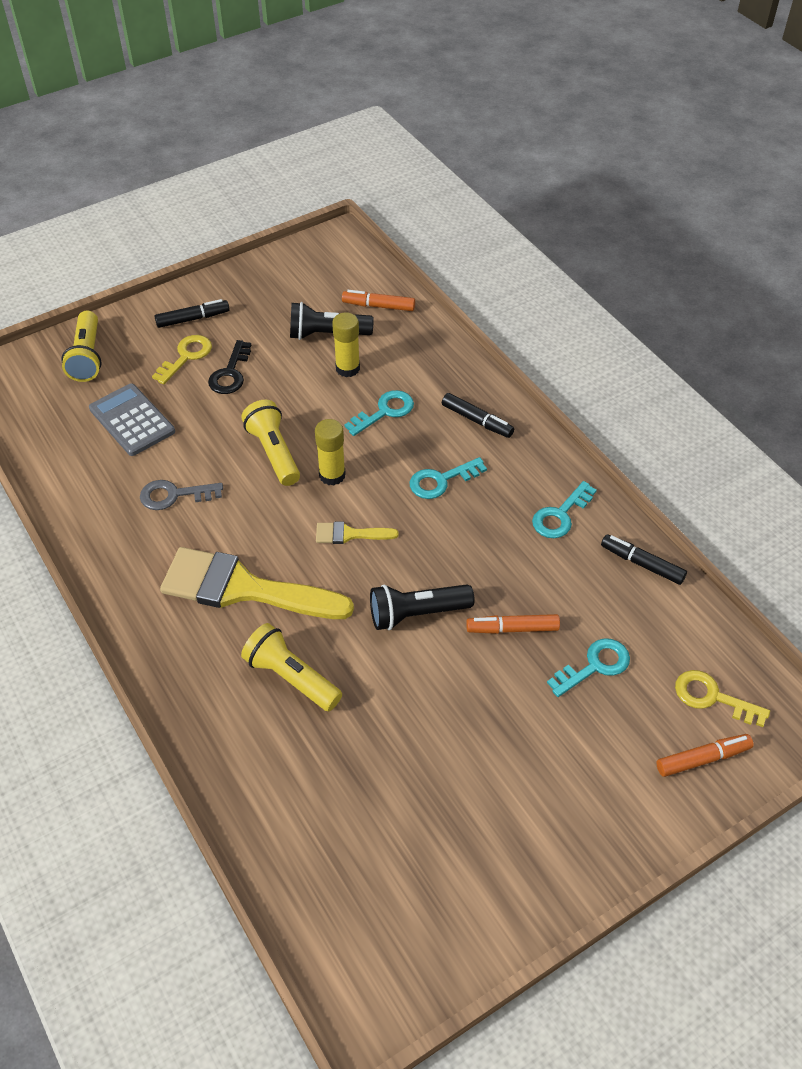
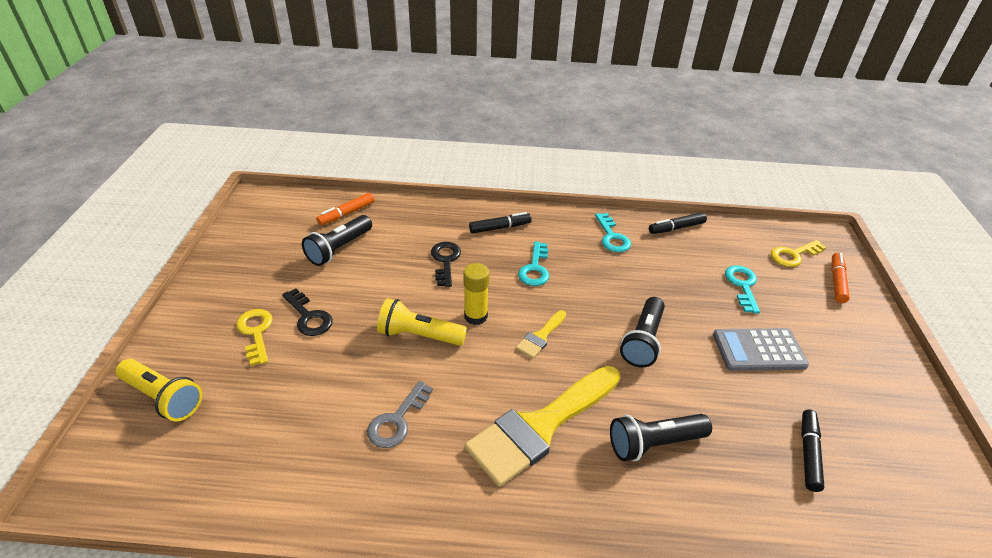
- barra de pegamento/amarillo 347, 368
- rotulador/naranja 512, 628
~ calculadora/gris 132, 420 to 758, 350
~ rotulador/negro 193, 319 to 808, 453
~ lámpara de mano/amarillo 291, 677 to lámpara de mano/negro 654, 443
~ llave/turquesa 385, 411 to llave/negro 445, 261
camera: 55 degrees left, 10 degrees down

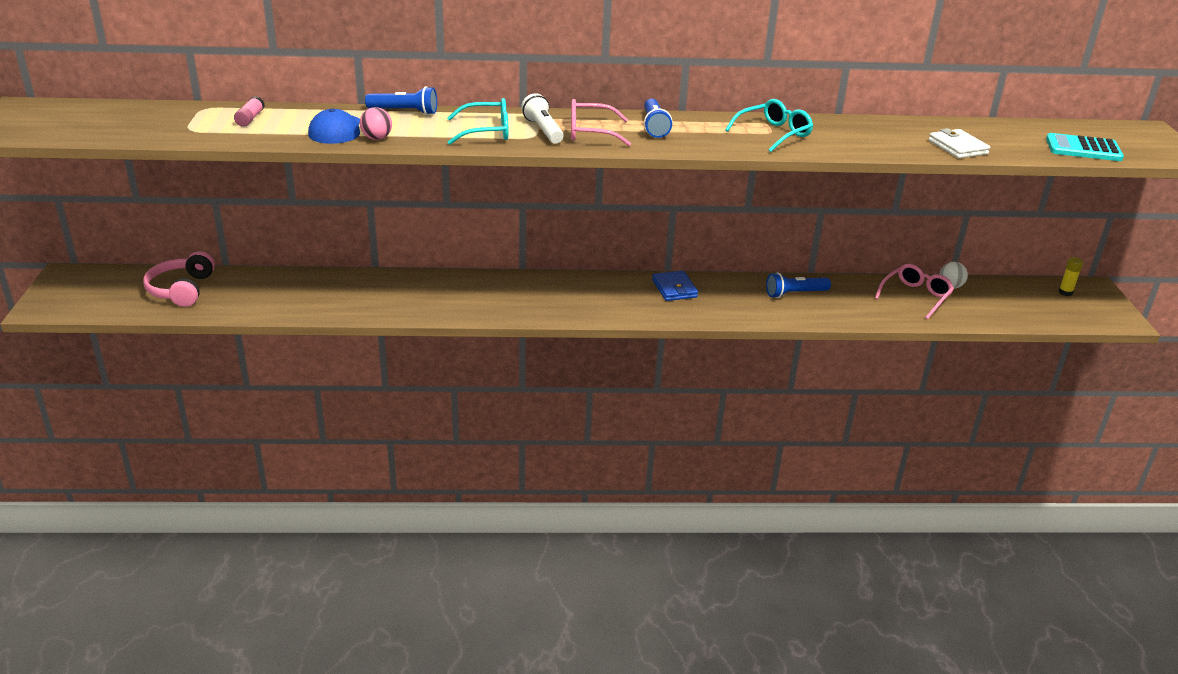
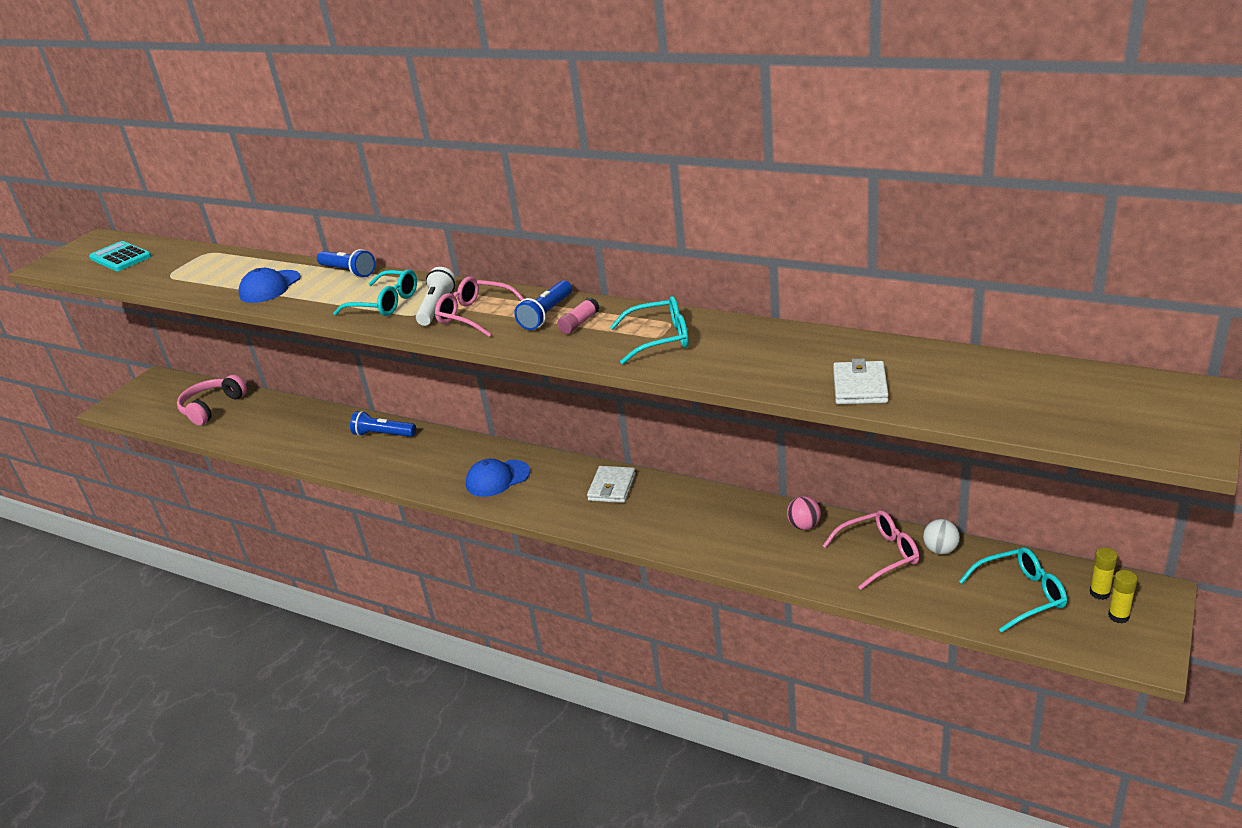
+ gorra/azul 497, 478
+ gafas/turquesa 1020, 595
+ barra de pegamento/amarillo 1118, 616
~ barra de pegamento/rosa 250, 118 to 579, 323
~ pelota/rosa 377, 138 to 804, 526
~ lámpara de mano/azul 795, 294 to 383, 434
~ calculadora/turquesa 1083, 149 to 121, 257
~ cartera/azul 674, 289 to cartera/blanco 612, 487
camera: 35 degrees right, 0 degrees up

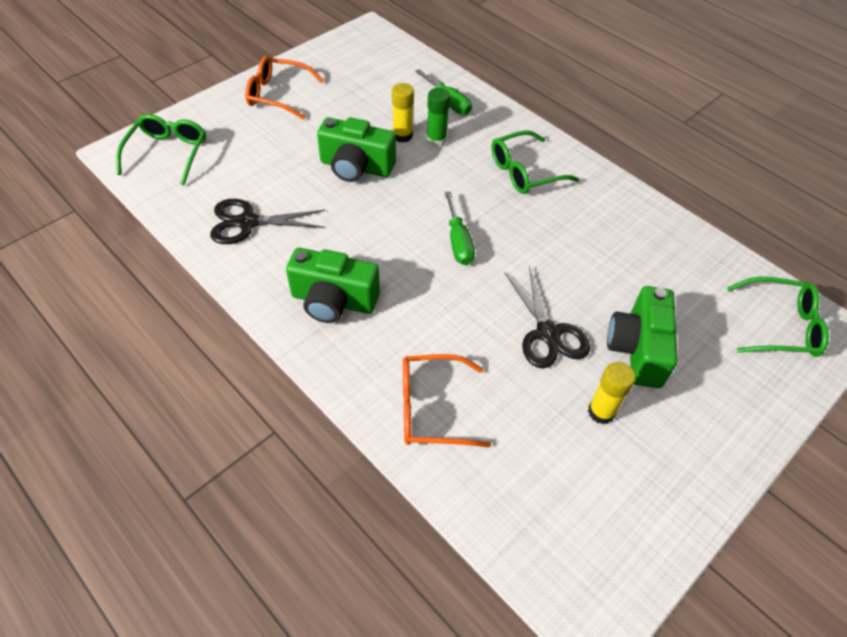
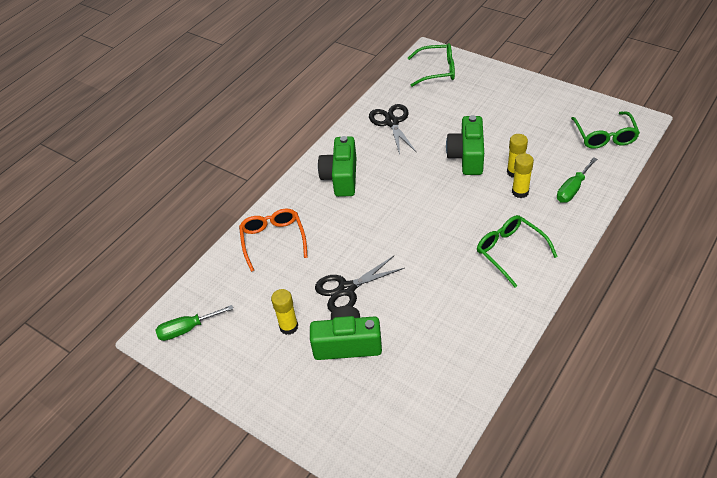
- gafas/naranja 278, 95
~ destornillador/verde 458, 242 to 187, 329
~ gafas/verde 780, 326 to 604, 136
~ barra de pegamento/verde 436, 140 to barra de pegamento/amarillo 520, 192
camera: 85 degrees right, 5 degrees down

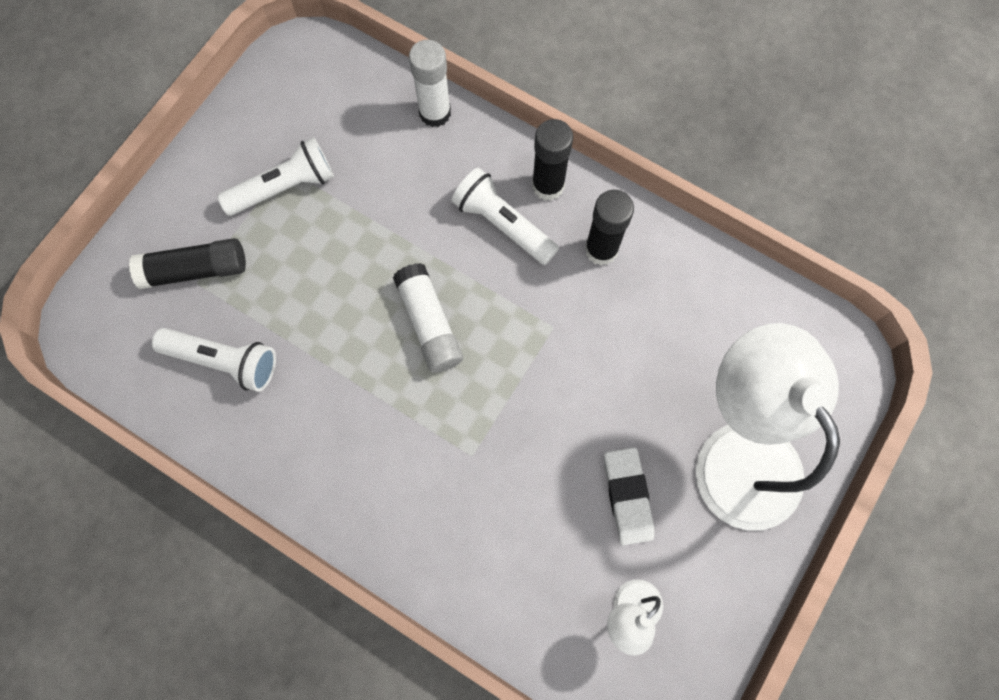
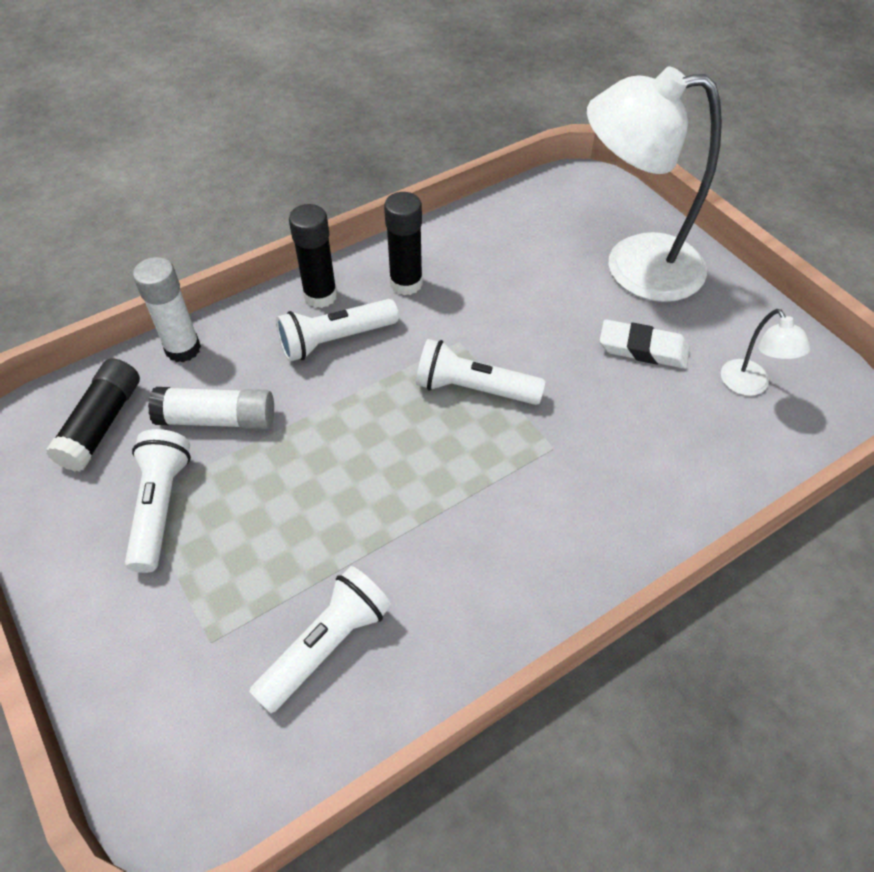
+ lámpara de mano/blanco 474, 389
~ barra de pegamento/negro 195, 270 to 101, 424
~ barra de pegamento/blanco 429, 323 to 217, 419
camera: 65 degrees left, 20 degrees down

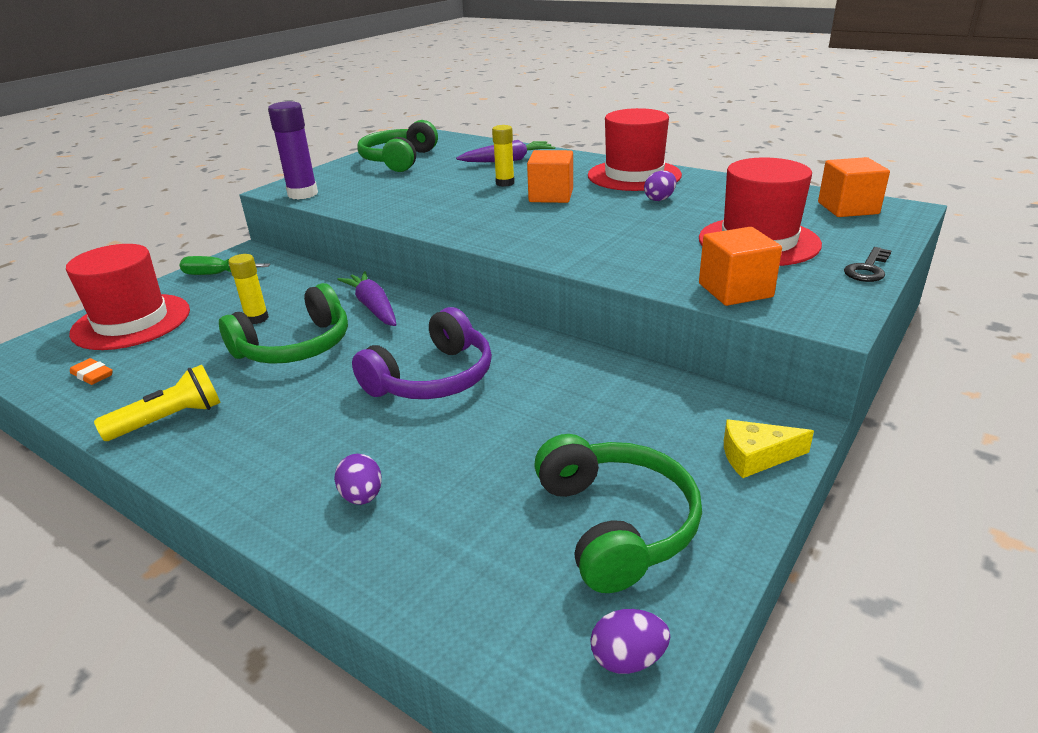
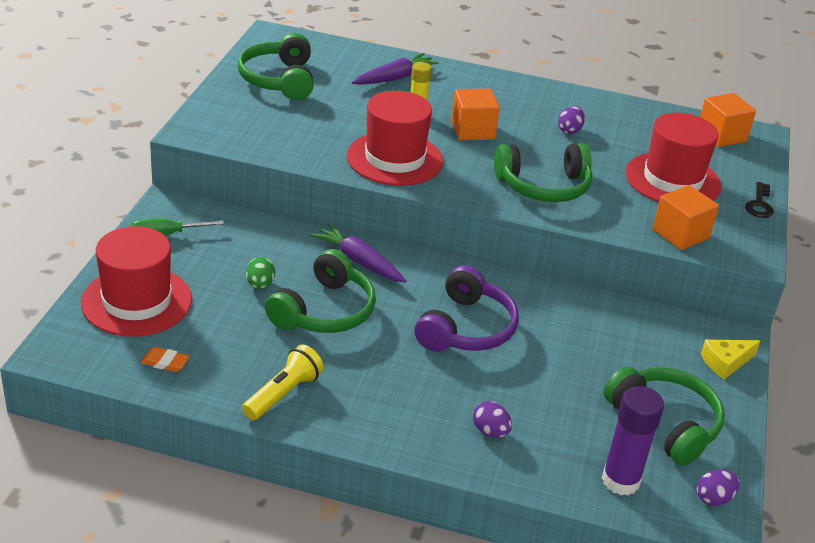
+ auriculares/verde 544, 186
~ barra de pegamento/morado 303, 194 to 620, 481
~ sombrero/rojo 634, 175 to 395, 159
~ barra de pegamento/amarillo 257, 318 to huevo/verde 260, 285
camera: 25 degrees left, 5 degrees up

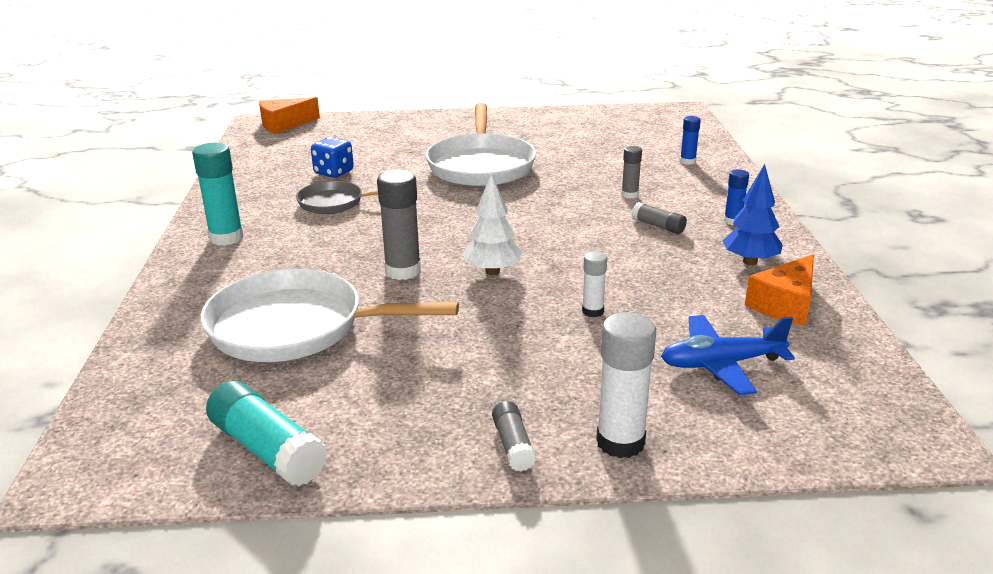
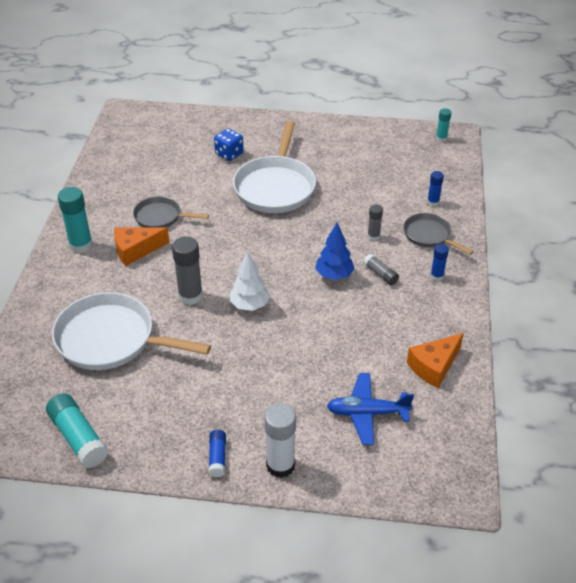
- barra de pegamento/blanco 592, 311
+ sartén/gris 429, 235
+ barra de pegamento/turquesa 441, 138
~ queso/naranja 284, 124 to 136, 250
~ dado/azul 334, 172 to 229, 154
~ árbol/azul 750, 261 to 334, 275
~ barra de pegamento/gris 513, 445 to barra de pegamento/azul 217, 457
camera: 10 degrees right, 15 degrees up

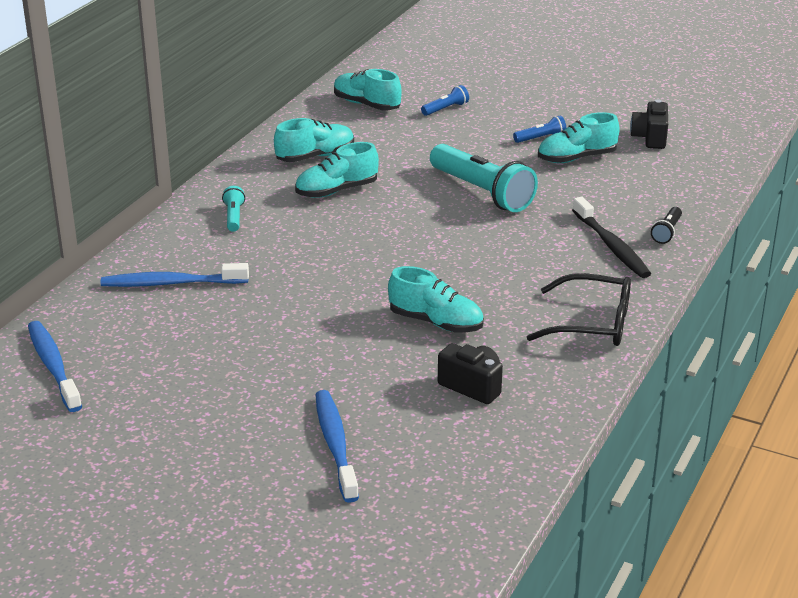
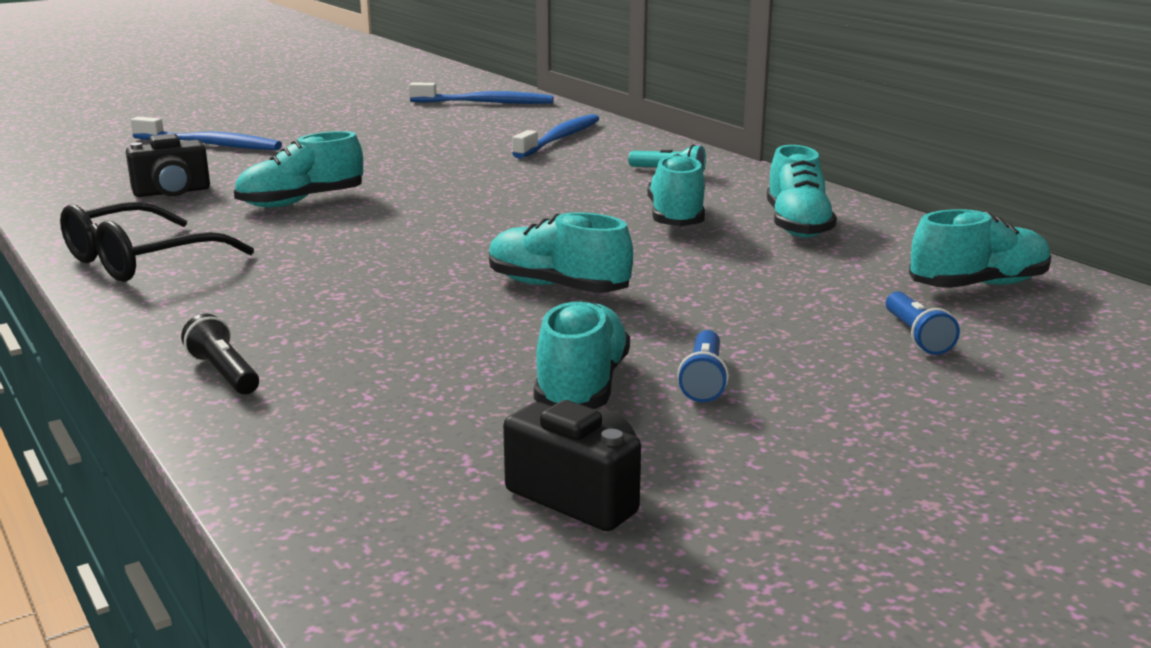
- cepillo de dientes/negro 611, 246
~ lámpara de mano/turquesa 482, 192 to zapato/turquesa 557, 287
camera: 120 degrees right, 10 degrees down

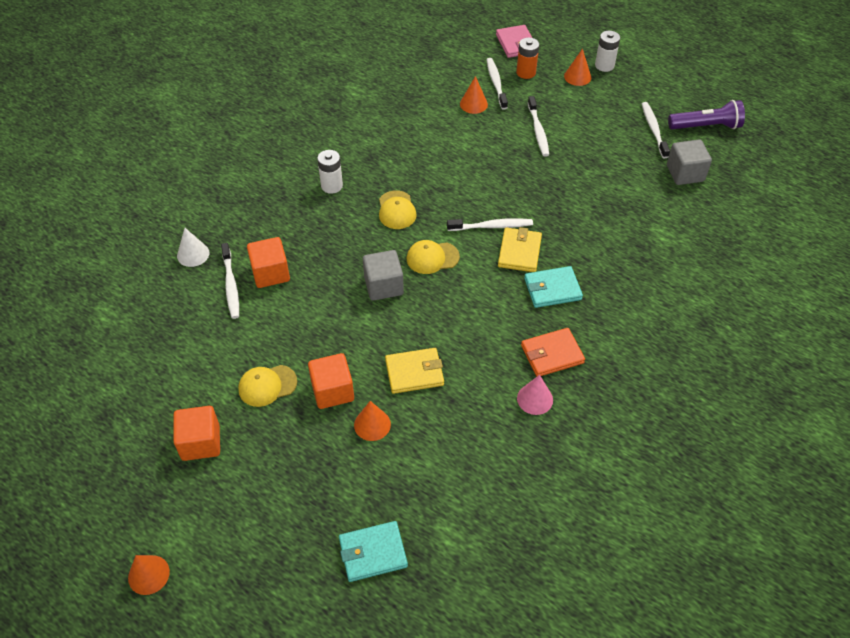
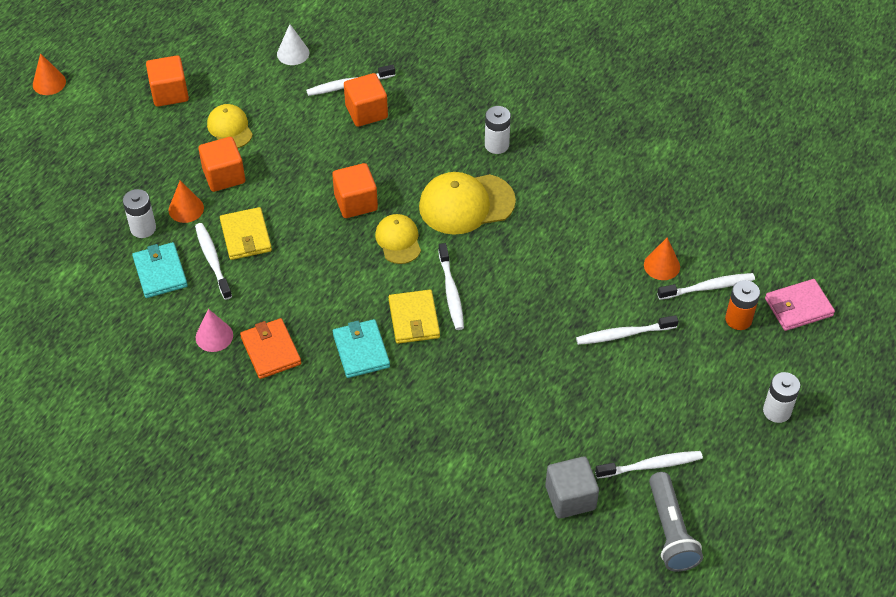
- cono/naranja 577, 76
+ pila/blanco 143, 228
+ cepillo de dientes/blanco 212, 260
~ cono/blanco 193, 254 to 293, 53
~ cartera/turquesa 373, 553 to 160, 272
~ cubo/gris 383, 286 to cubo/naranja 356, 202
~ lámpara de mano/morado 706, 126 to lámpara de mano/gris 670, 531
~ cartera/amarillo 519, 252 = 414, 319 75 degrees clockwise
~ gorra/amarillo 396, 210 = 466, 204 x1.67
camera: 85 degrees right, 0 degrees up

